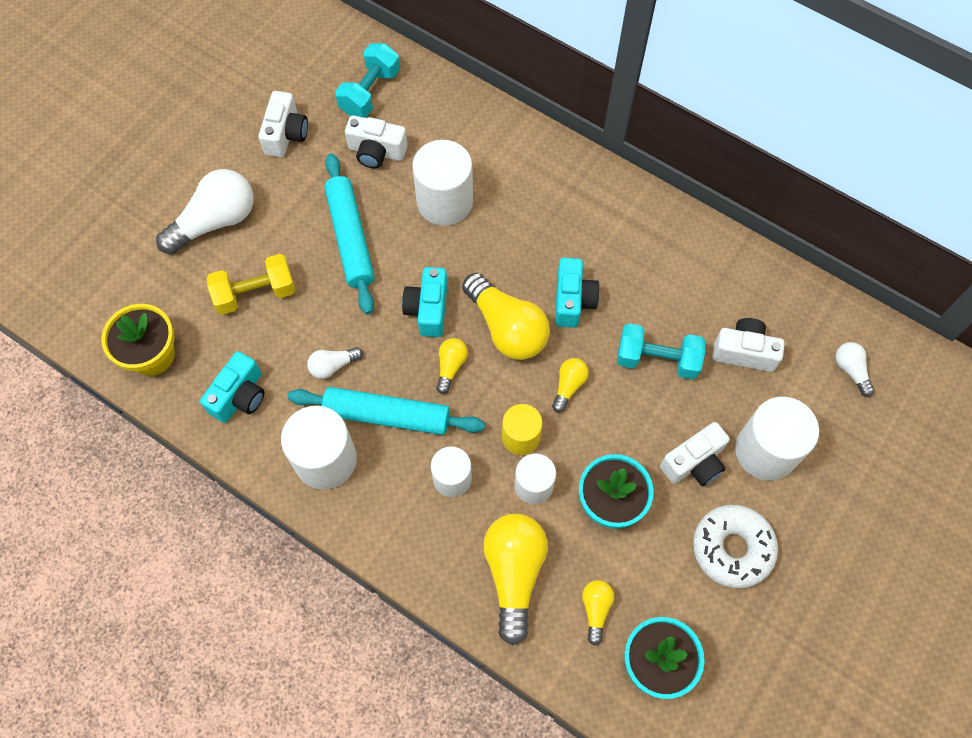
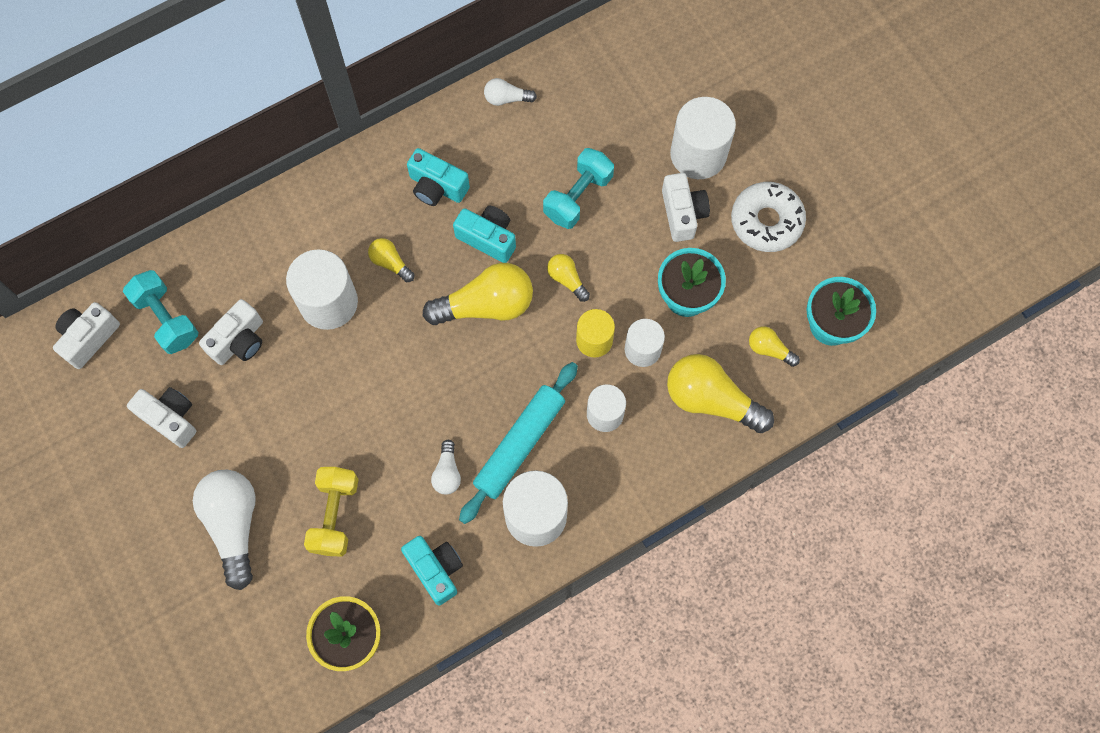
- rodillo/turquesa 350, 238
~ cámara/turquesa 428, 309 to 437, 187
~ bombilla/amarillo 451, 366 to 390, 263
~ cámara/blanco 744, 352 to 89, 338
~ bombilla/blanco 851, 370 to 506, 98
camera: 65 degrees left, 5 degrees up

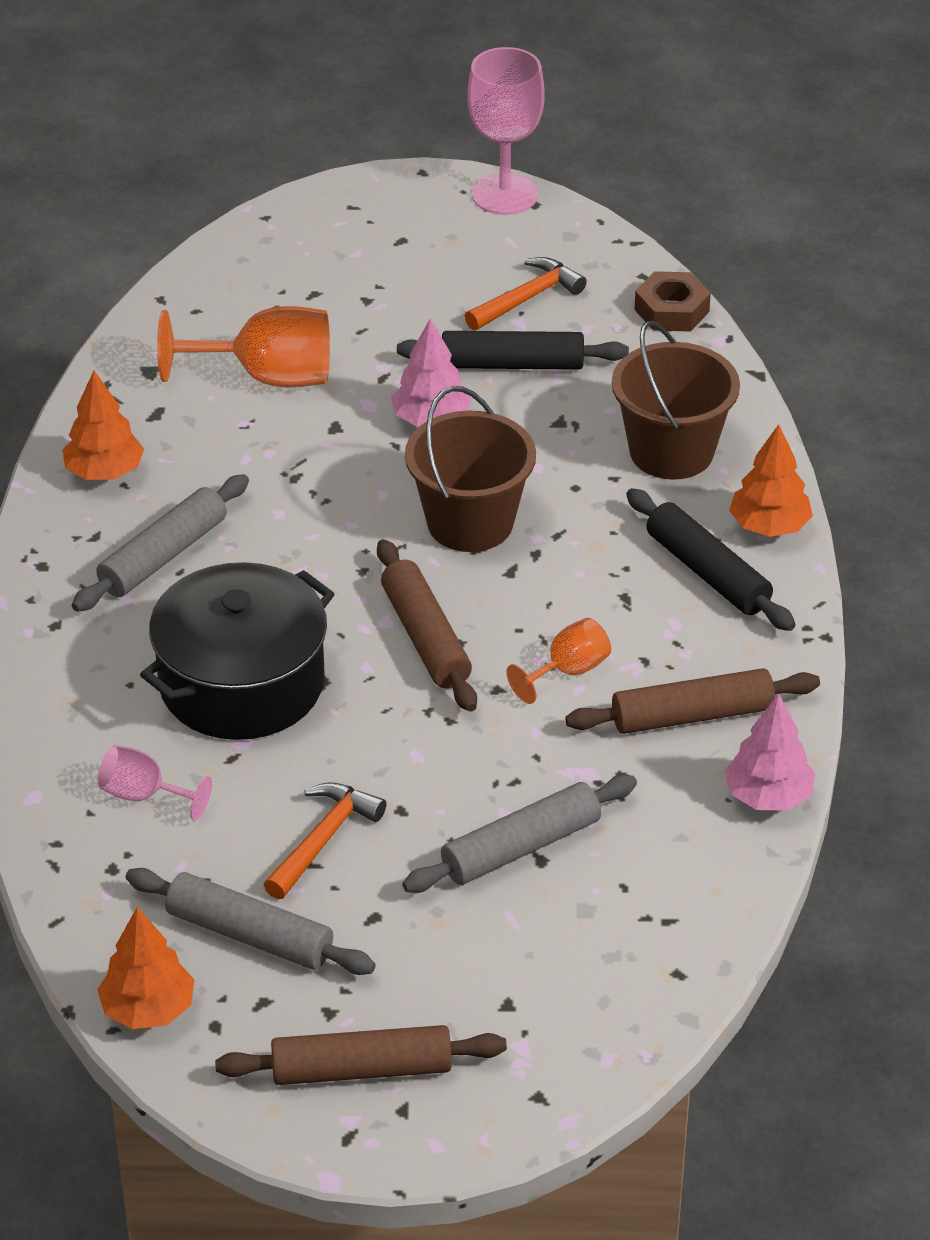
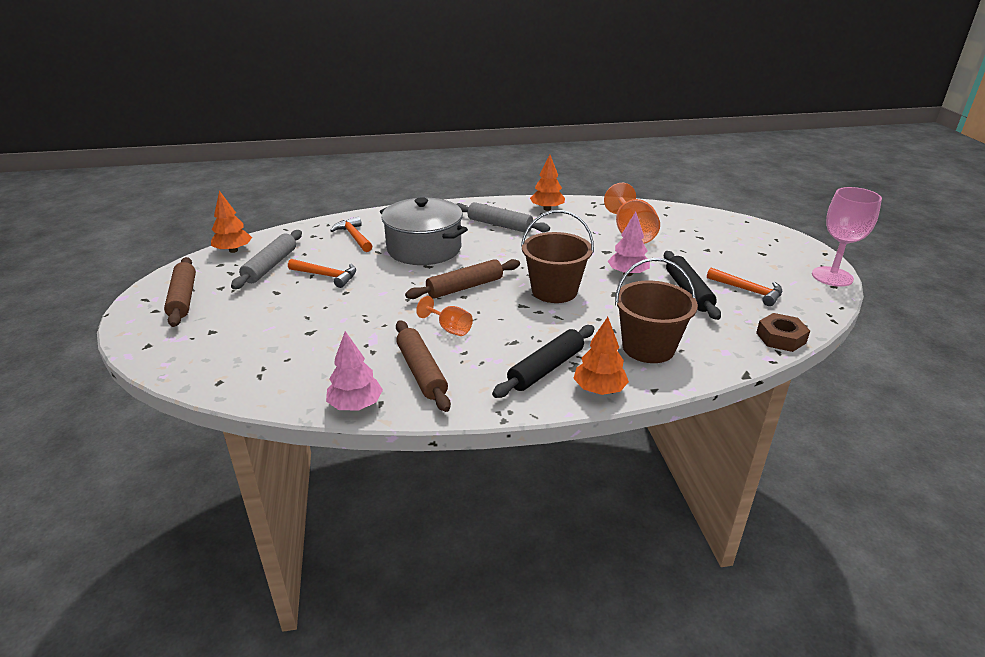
- rodillo/gris 521, 848
~ copa/rosa 144, 795 to martillo/naranja 354, 237
~ olla/negro 242, 683 to olla/gris 424, 249
camera: 80 degrees right, 10 degrees down

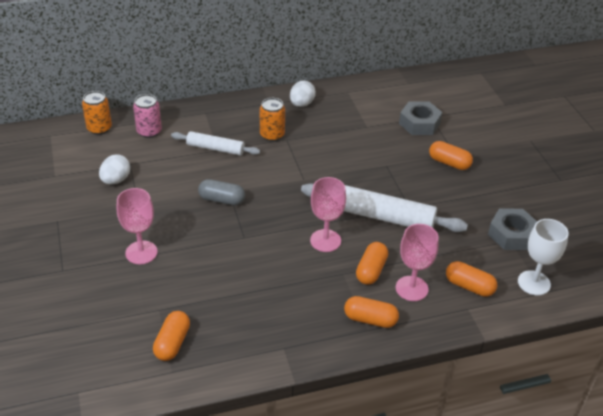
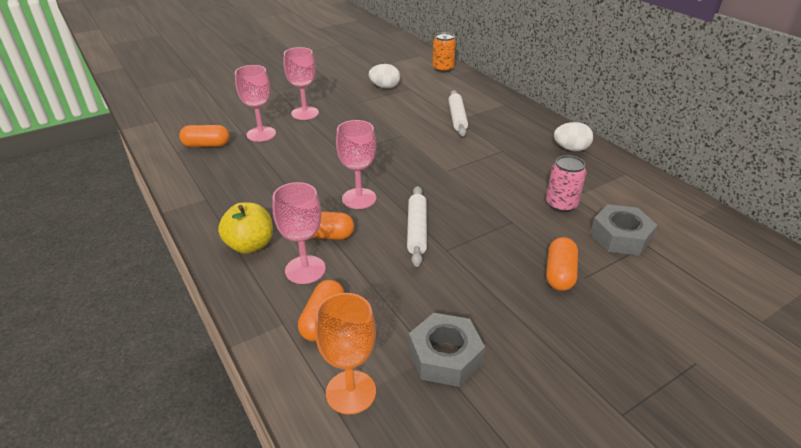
- cápsula/gris 222, 200
- lata/naranja 272, 135
+ copa/rosa 261, 134
~ lata/rosa 149, 131 to 561, 204
~ cápsula/naranja 370, 319 to manzana/amarillo 250, 245
~ copa/blanco 534, 283 to copa/naranja 351, 392
~ rodillo/blanco 381, 217 = 416, 230 x0.60
camera: 75 degrees right, 5 degrees down

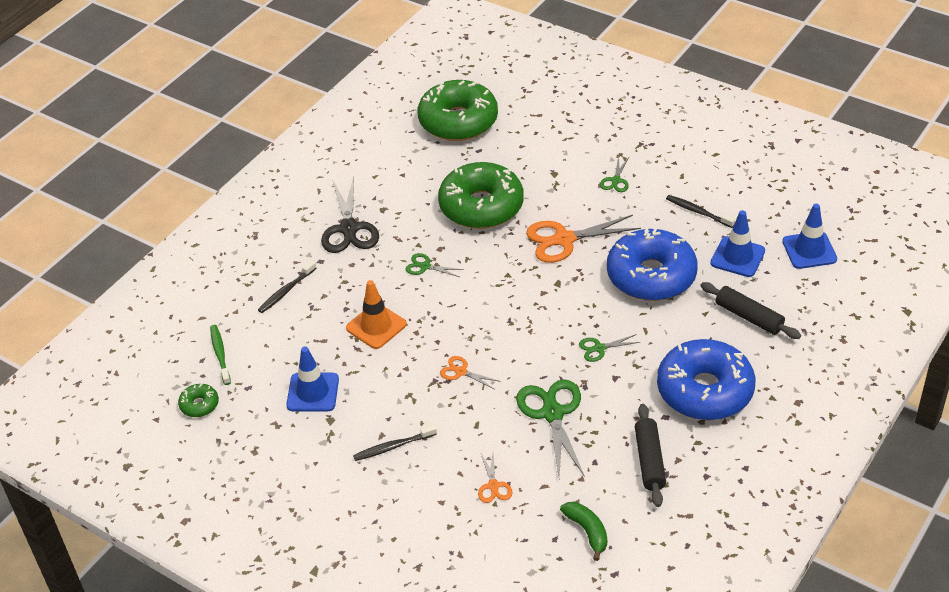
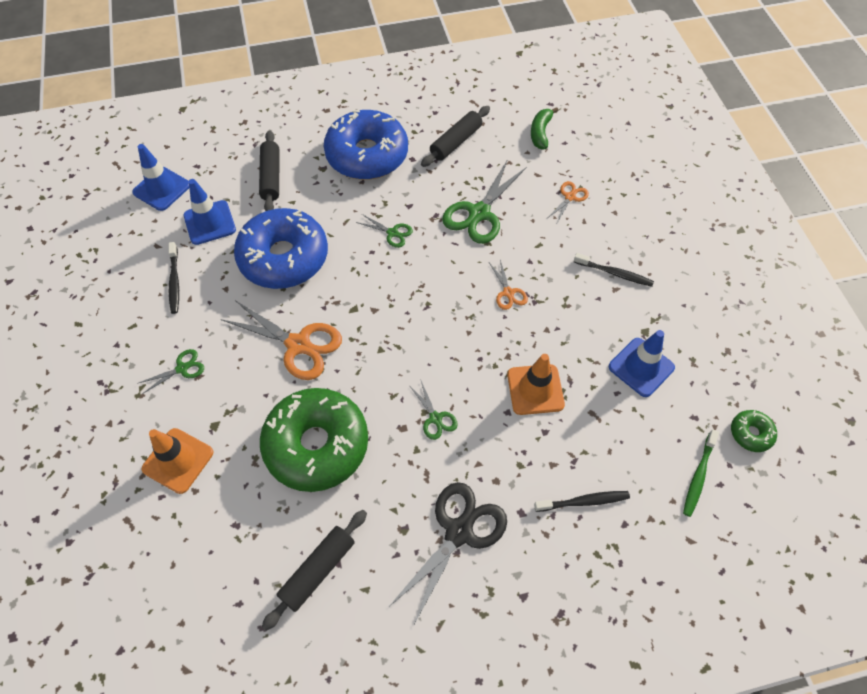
- rosquilla/verde 458, 121
+ cono de tráfico/naranja 178, 460
+ rodillo/negro 318, 570
camera: 140 degrees left, 15 degrees up

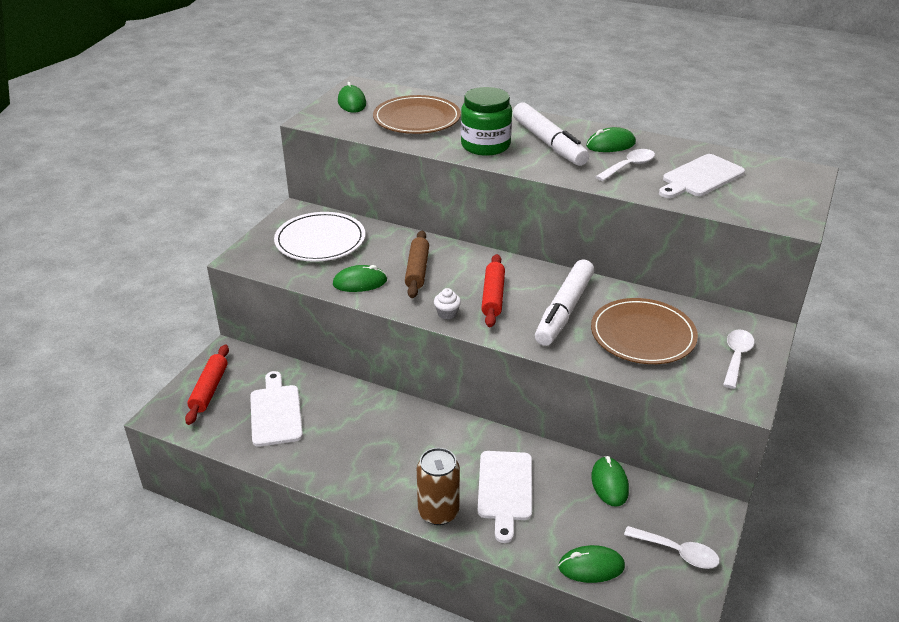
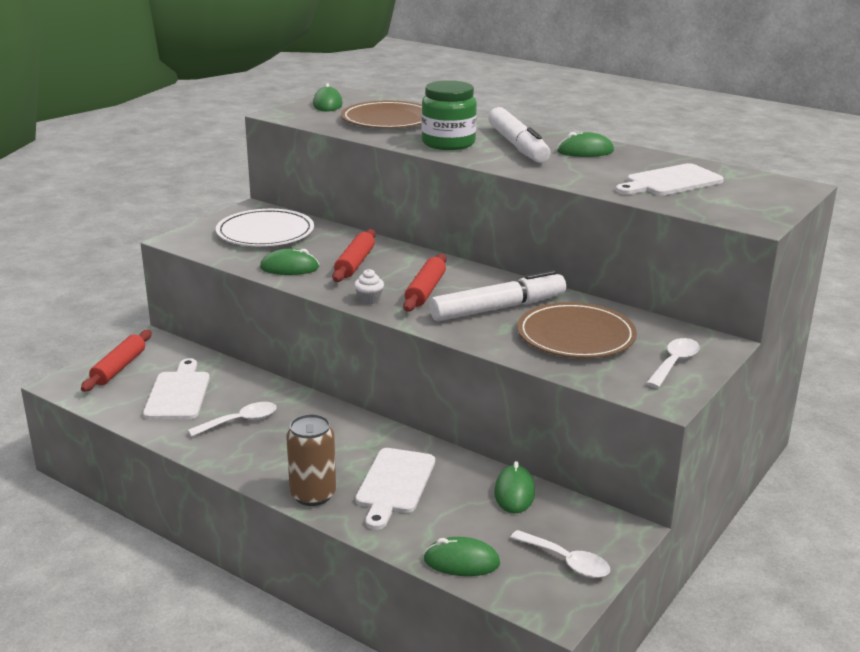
~ cuchara/blanco 629, 166 to 240, 421
~ rodillo/marrón 417, 270 to rodillo/rojo 355, 263
~ rotulador/blanco 564, 310 = 498, 308 150 degrees counterclockwise
camera: 10 degrees right, 10 degrees down

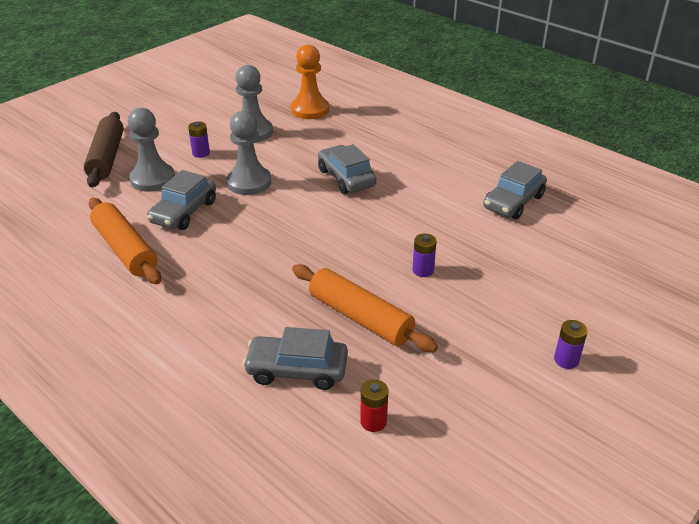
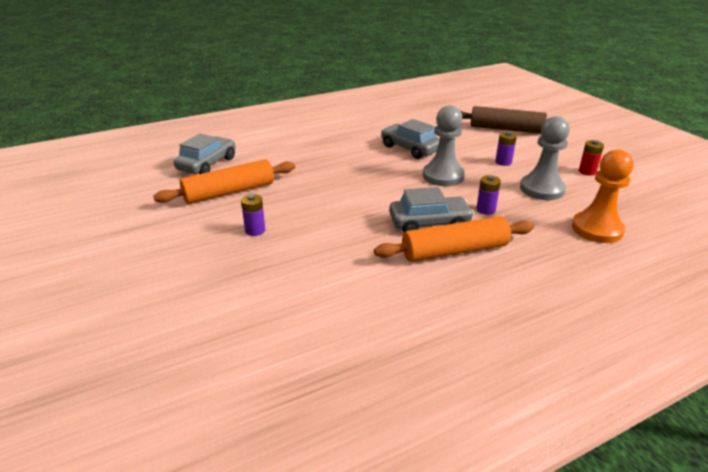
- peón/gris 152, 179
- coche/gris 513, 202
~ rodillo/naranja 125, 249 to 454, 251
~ pila/rojo 373, 421 to 587, 171
~ pila/morado 566, 360 to 485, 210
camera: 110 degrees right, 5 degrees down

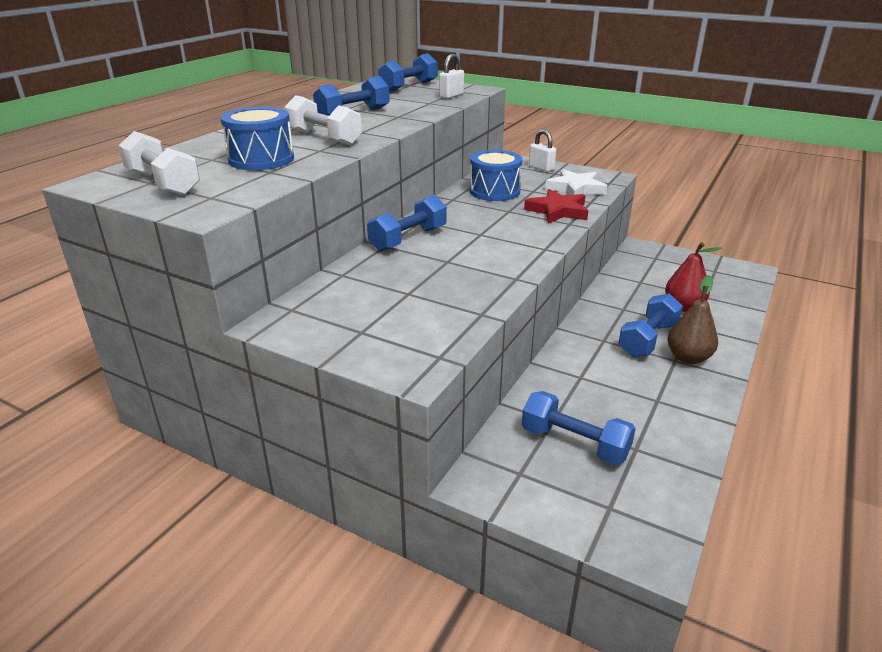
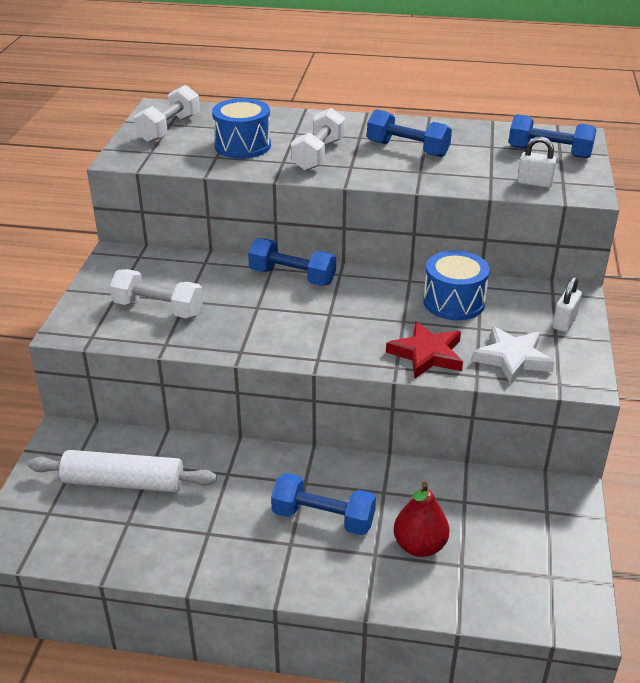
- pera/marrón 688, 357
+ mancuerna/blanco 158, 309
~ mancuerna/azul 574, 443 to rodillo/blanco 123, 482
camera: 70 degrees right, 5 degrees up

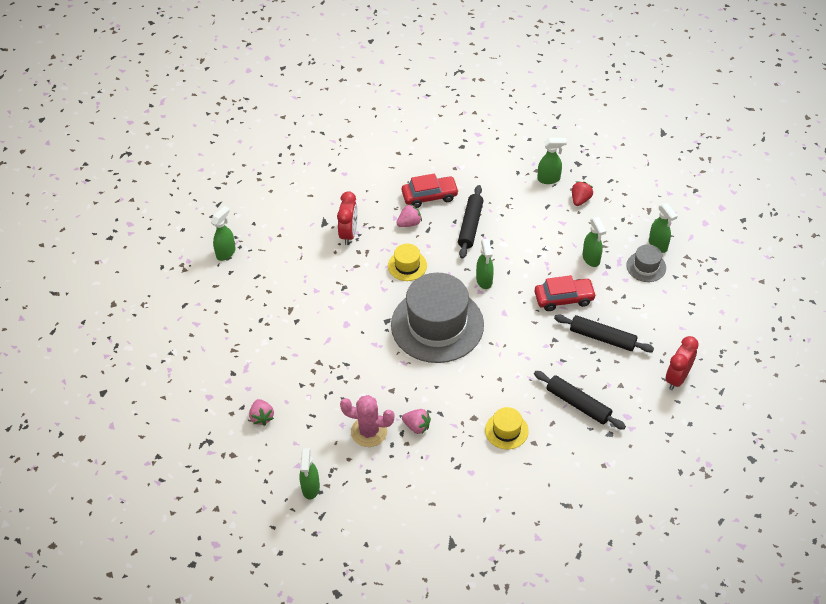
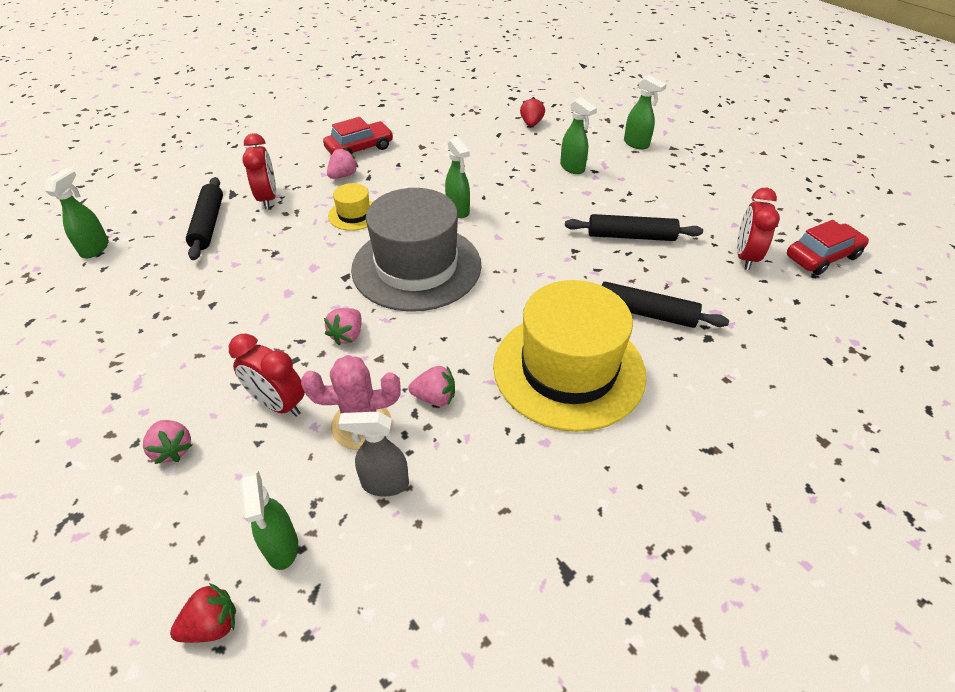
- pulverizador/verde 549, 179
- sombrero/gris 646, 266
+ fresa/rojo 212, 625
+ despertador/rojo 278, 404
+ fresa/rosa 347, 335
+ pulverizador/gris 384, 484
~ rodillo/negro 470, 226 to 208, 224
~ coche/rojo 564, 298 to 822, 257
~ sombrero/amarillo 506, 430 = 569, 369 x2.28
camera: 20 degrees left, 5 degrees down

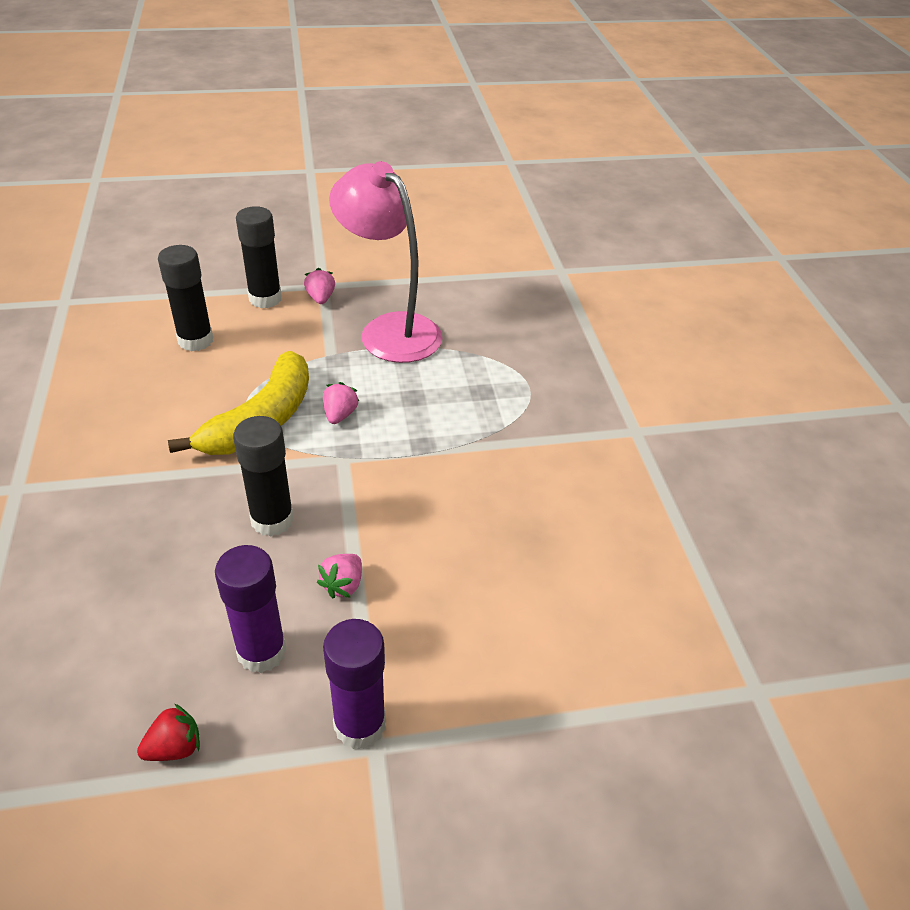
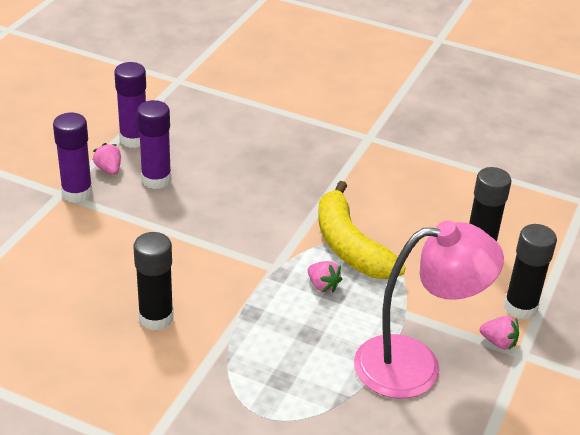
~ barra de pegamento/negro 272, 520 to 156, 318
~ fresa/rosa 343, 585 to 109, 169
~ fresa/rojo 175, 747 to barra de pegamento/morado 134, 139
camera: 125 degrees right, 5 degrees down

